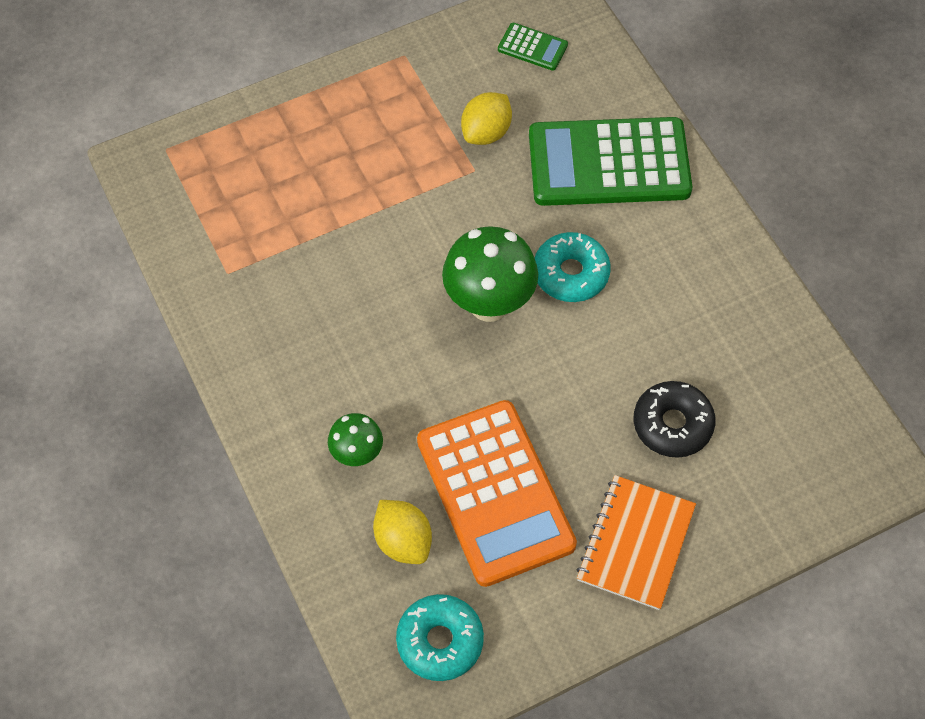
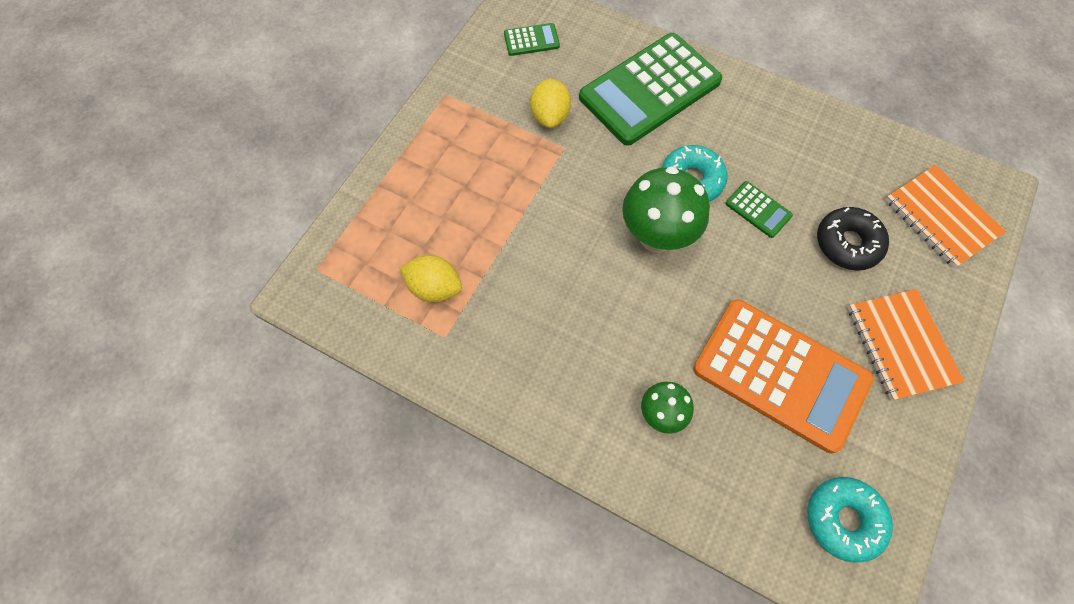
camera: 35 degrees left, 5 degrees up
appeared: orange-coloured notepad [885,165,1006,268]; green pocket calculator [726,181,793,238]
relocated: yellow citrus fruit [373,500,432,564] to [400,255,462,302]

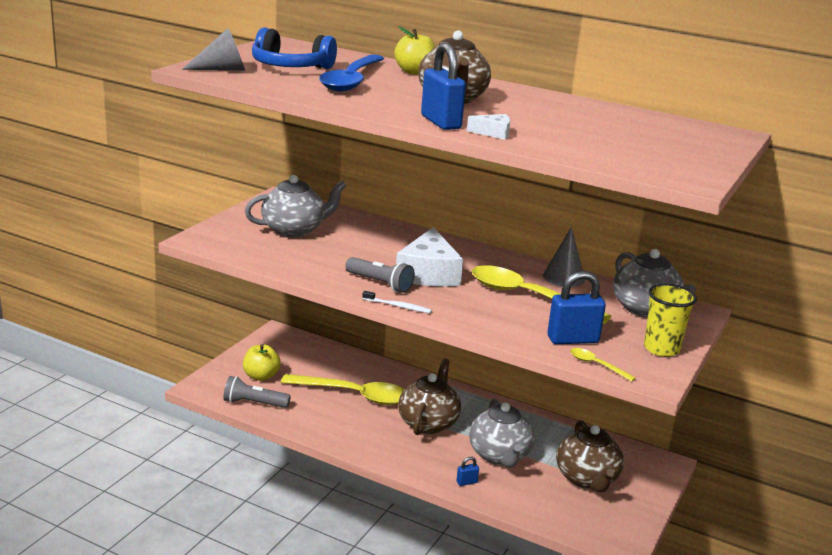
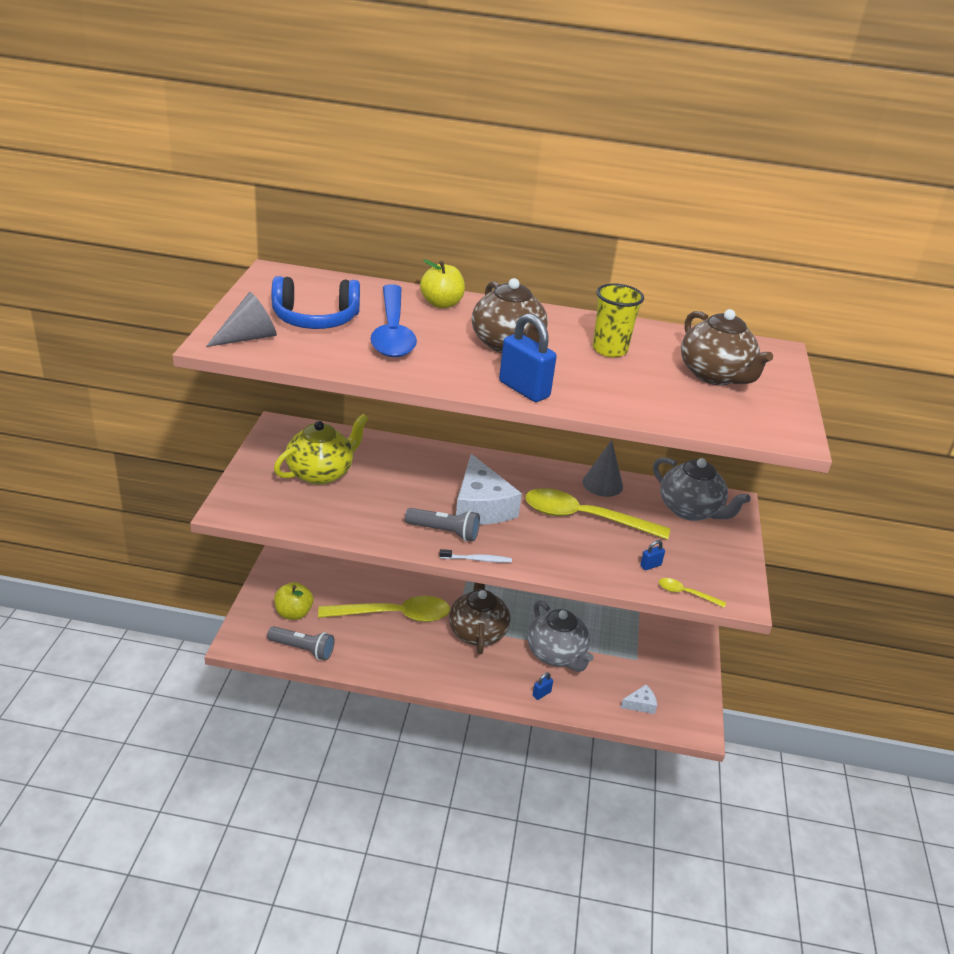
camera: 20 degrees left, 10 degrees up
relocated: snow-white cheese wedge [467,114,510,140] to [620,685,657,714]; yellow beaker [644,284,697,357] to [593,284,644,357]; russet china teapot [556,420,624,492] to [681,309,773,385]
colour: gray china teapot [245,175,347,237] to yellow china teapot [274,414,369,485]
spun: gray torch [223,376,291,408] = [267,626,335,660] 150 degrees counterclockwise
size: blue lock [547,271,606,344] = [640,540,665,570] x0.45

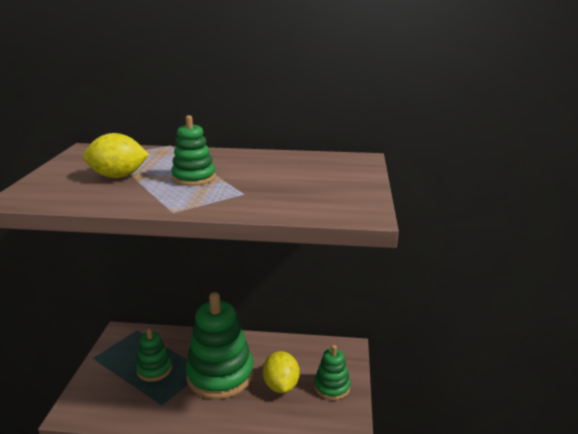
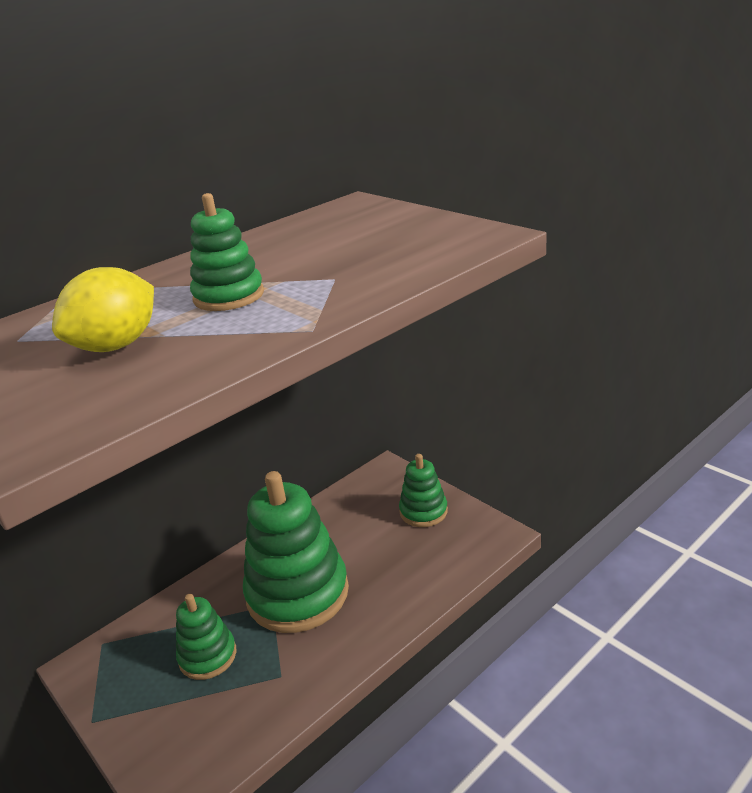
camera: 45 degrees left, 5 degrees up
missing: yellow citrus fruit [263,351,300,393]

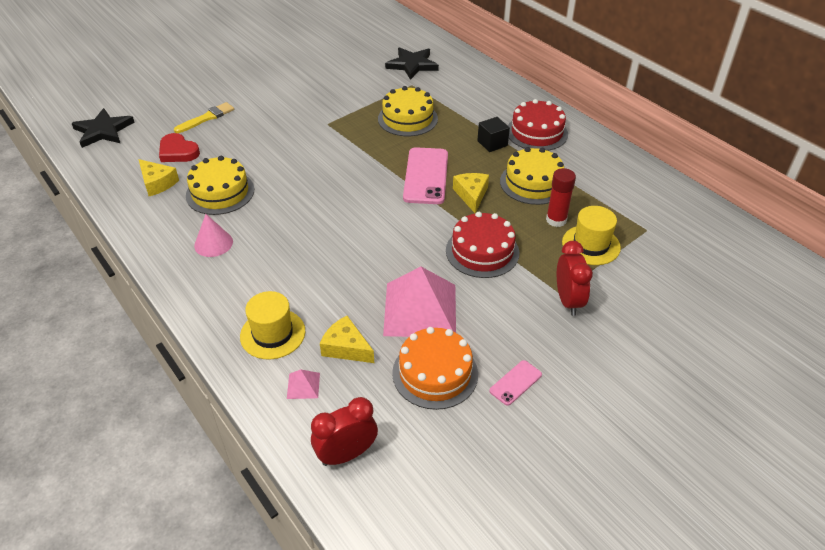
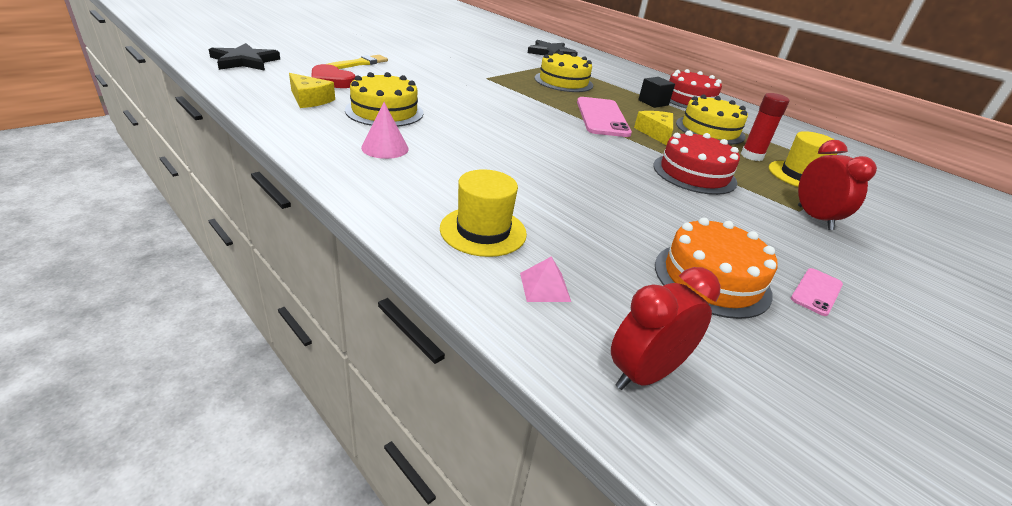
camera: 10 degrees left, 10 degrees down
missing: pink pyramid shape [383,267,456,337]; yellow cheese wedge [320,316,374,363]

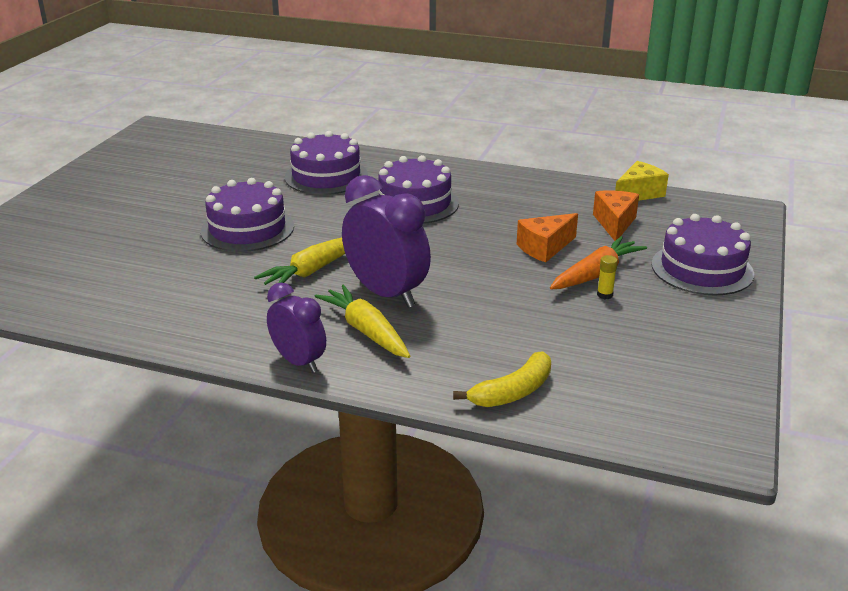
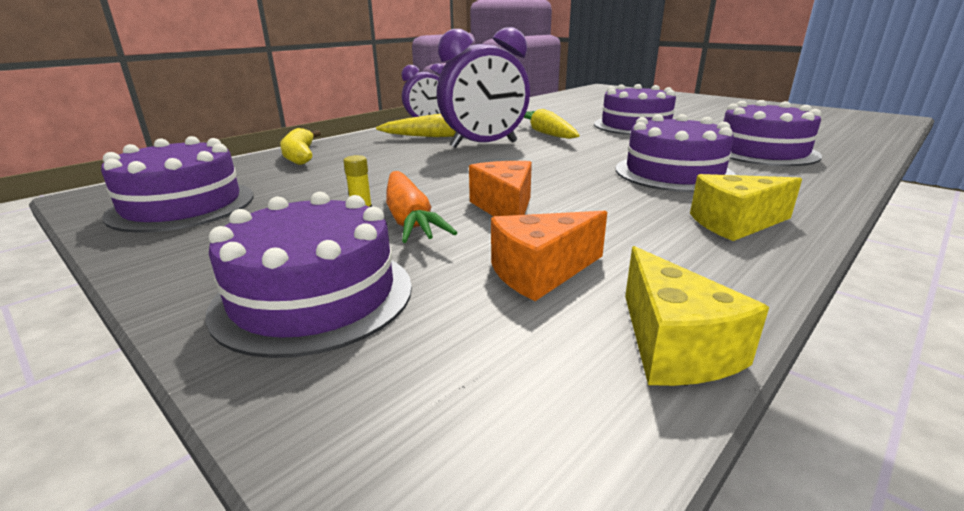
camera: 115 degrees right, 5 degrees down
appeared: royal purple gateau [101,136,254,233]; yellow cheese wedge [690,174,802,241]
spun: orange-coloured cheese wedge [593,191,639,241] = [491,211,607,301] 120 degrees clockwise

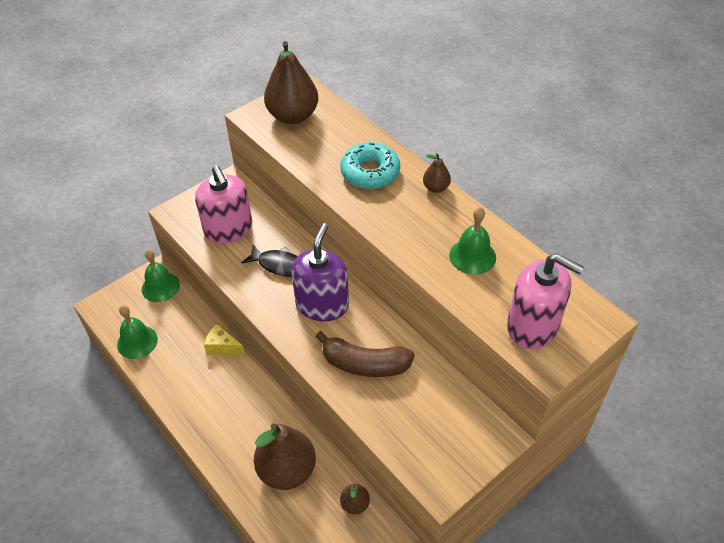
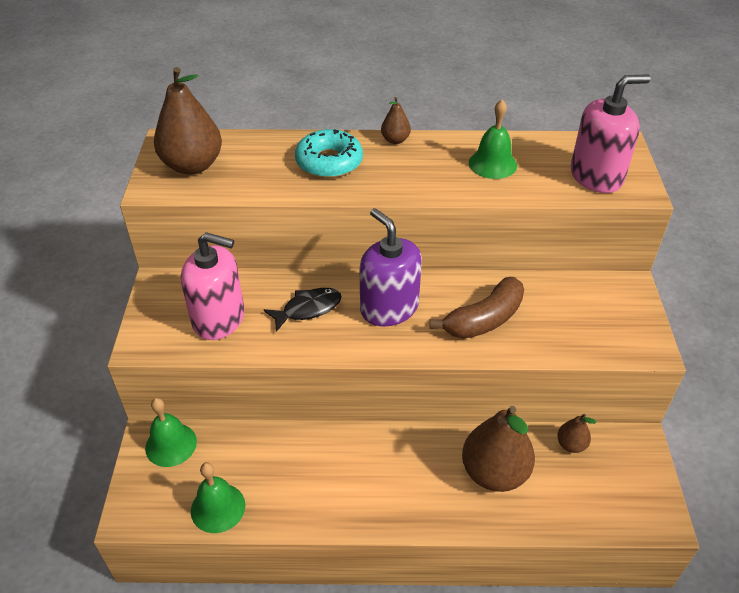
camera: 50 degrees left, 5 degrees down
missing: yellow cheese wedge [204,324,245,355]

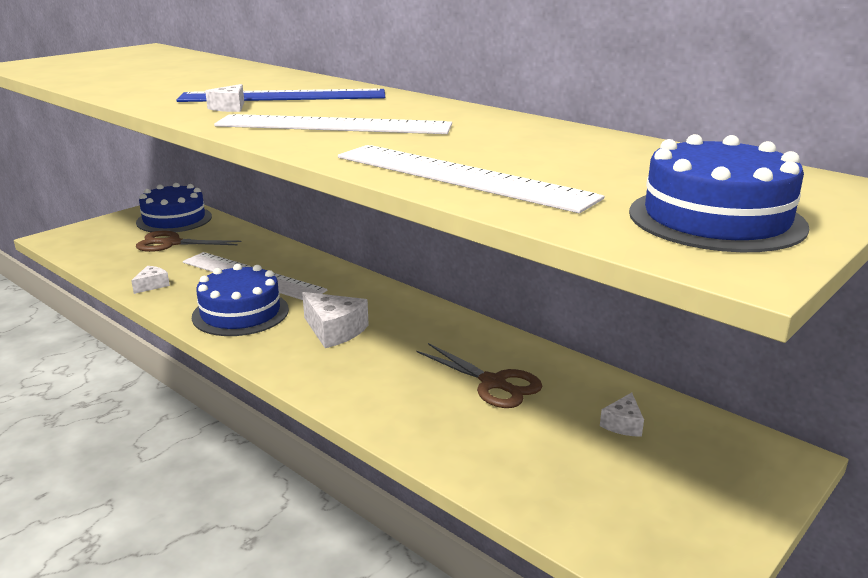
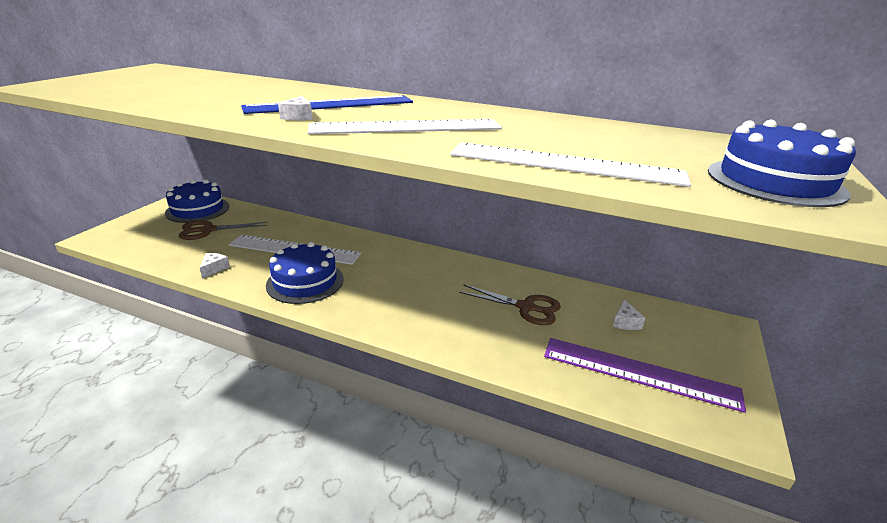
camera: 20 degrees left, 5 degrees up
missing: snow-white cheese wedge [302,292,369,348]
appeared: royal purple measuring stick [544,338,746,413]

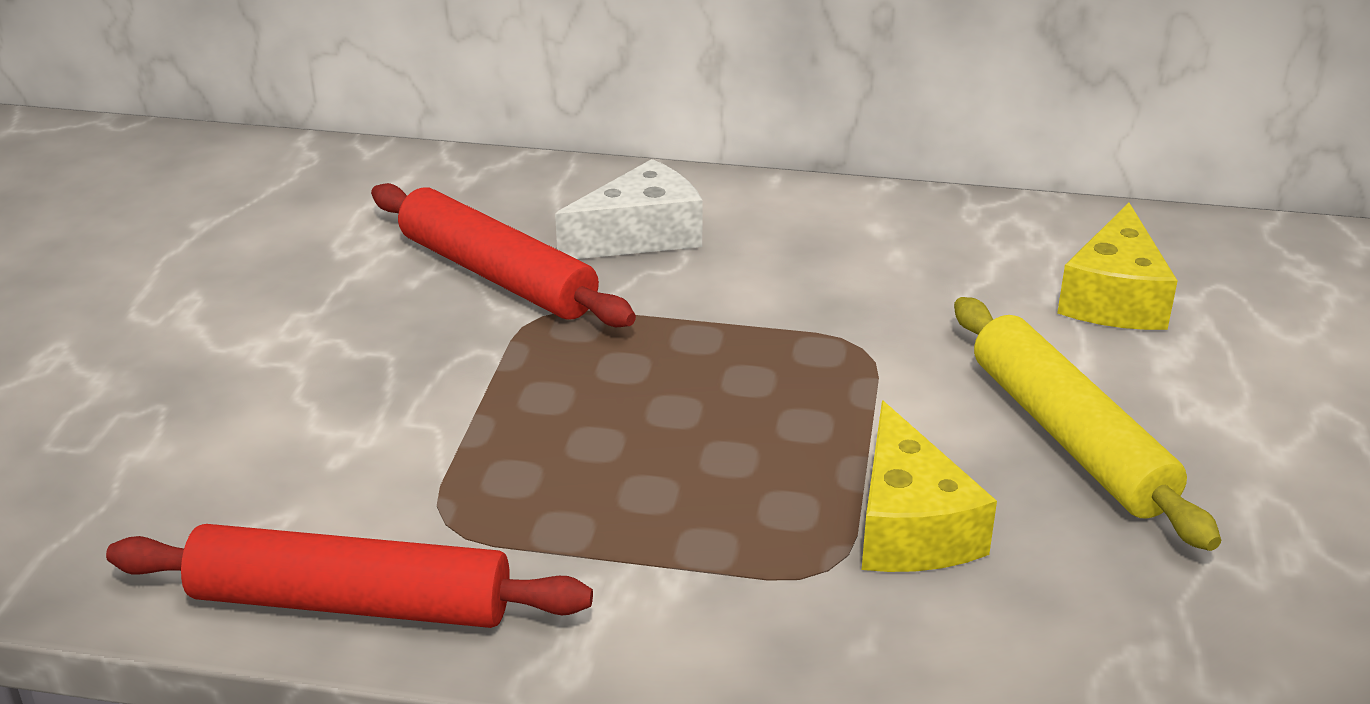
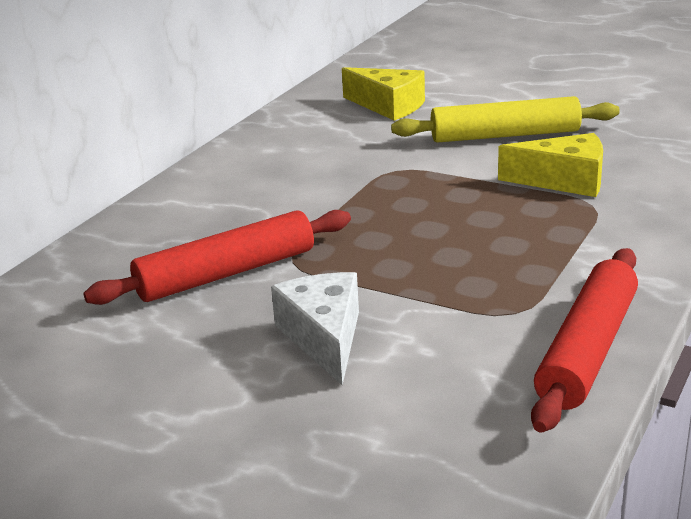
camera: 70 degrees left, 5 degrees down
relocated: snow-white cheese wedge [555,159,703,259] to [271,272,359,385]

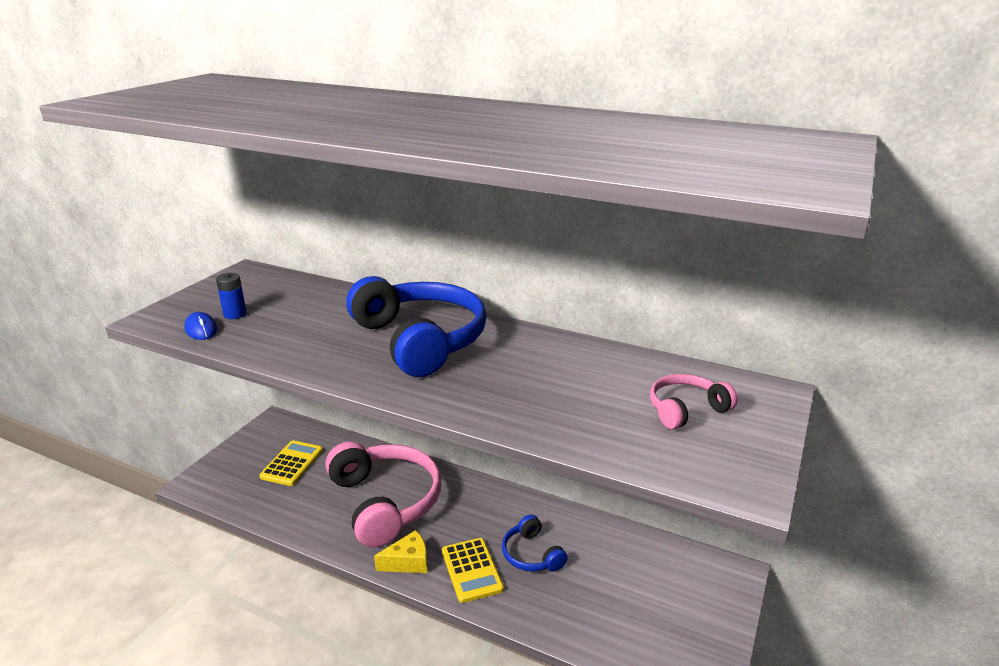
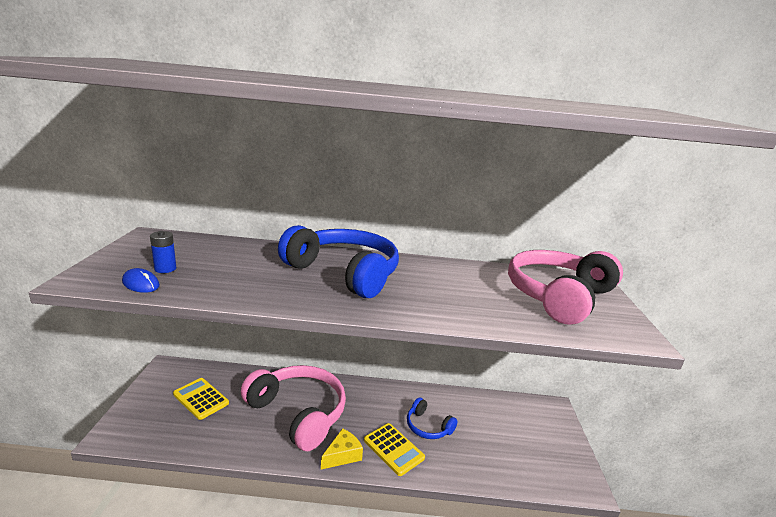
camera: 25 degrees left, 5 degrees down
spun: yellow pocket calculator [259,440,323,486] = [173,378,229,420] 45 degrees counterclockwise
size: pink over-ear headphones [650,374,738,429] = [508,250,623,325] x2.07

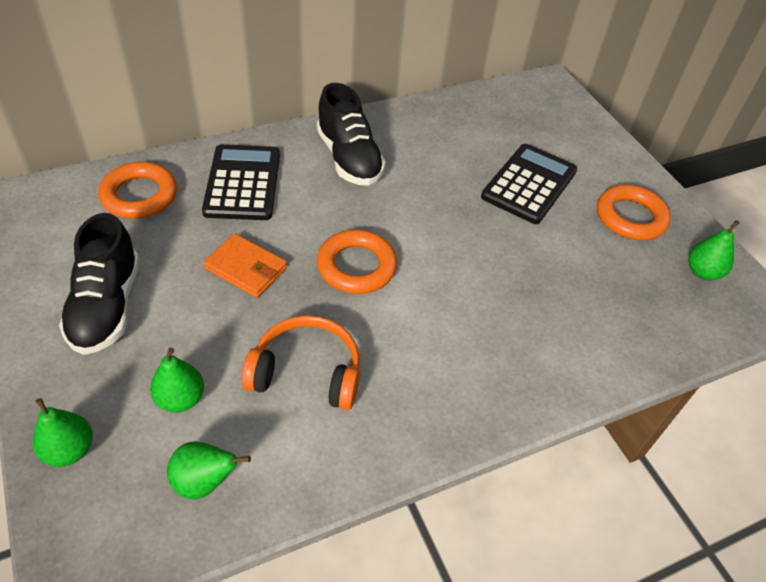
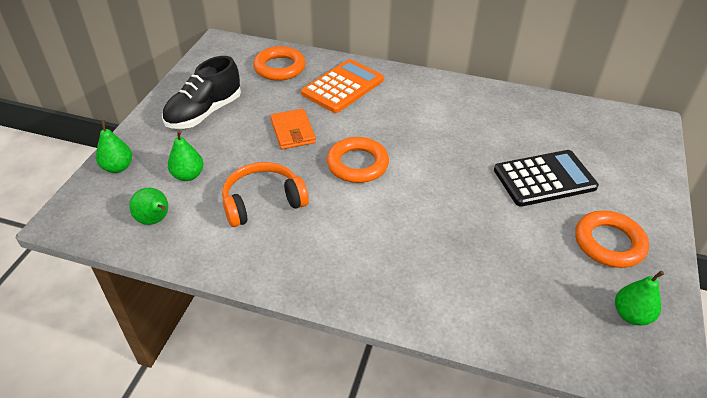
camera: 45 degrees right, 5 degrees down
missing: ebony shoe [317,83,386,186]
colour: ebony pocket calculator [202,144,280,220] to orange-coloured pocket calculator [301,59,384,113]
spun: orange-coloured over-ear headphones [242,315,360,410] = [222,162,309,227] 75 degrees counterclockwise

